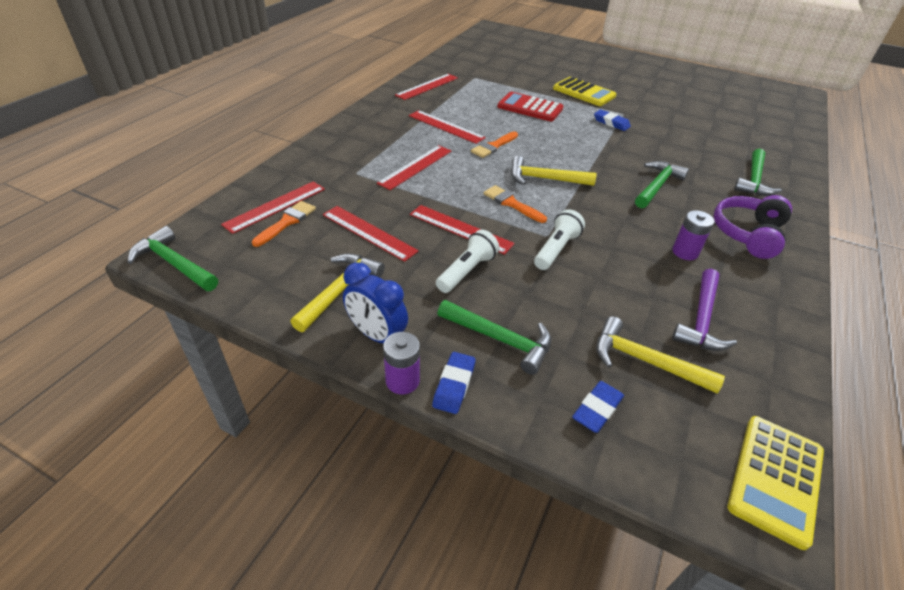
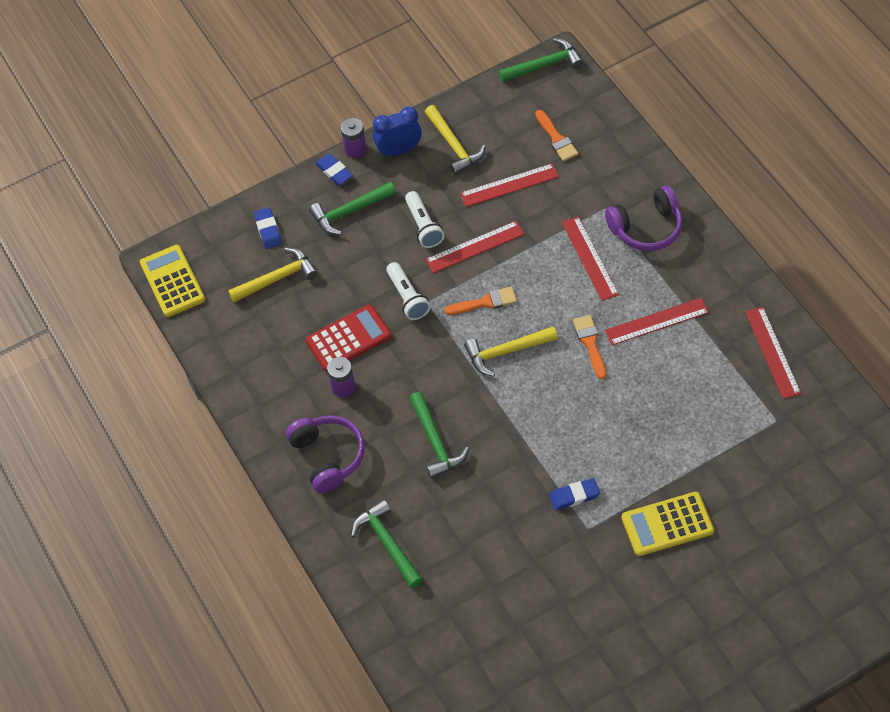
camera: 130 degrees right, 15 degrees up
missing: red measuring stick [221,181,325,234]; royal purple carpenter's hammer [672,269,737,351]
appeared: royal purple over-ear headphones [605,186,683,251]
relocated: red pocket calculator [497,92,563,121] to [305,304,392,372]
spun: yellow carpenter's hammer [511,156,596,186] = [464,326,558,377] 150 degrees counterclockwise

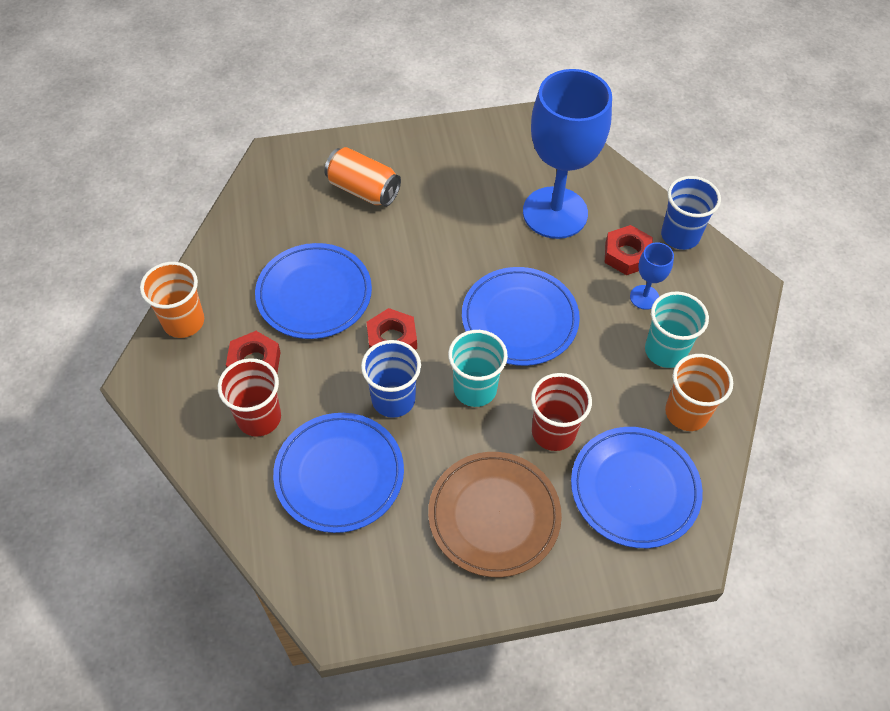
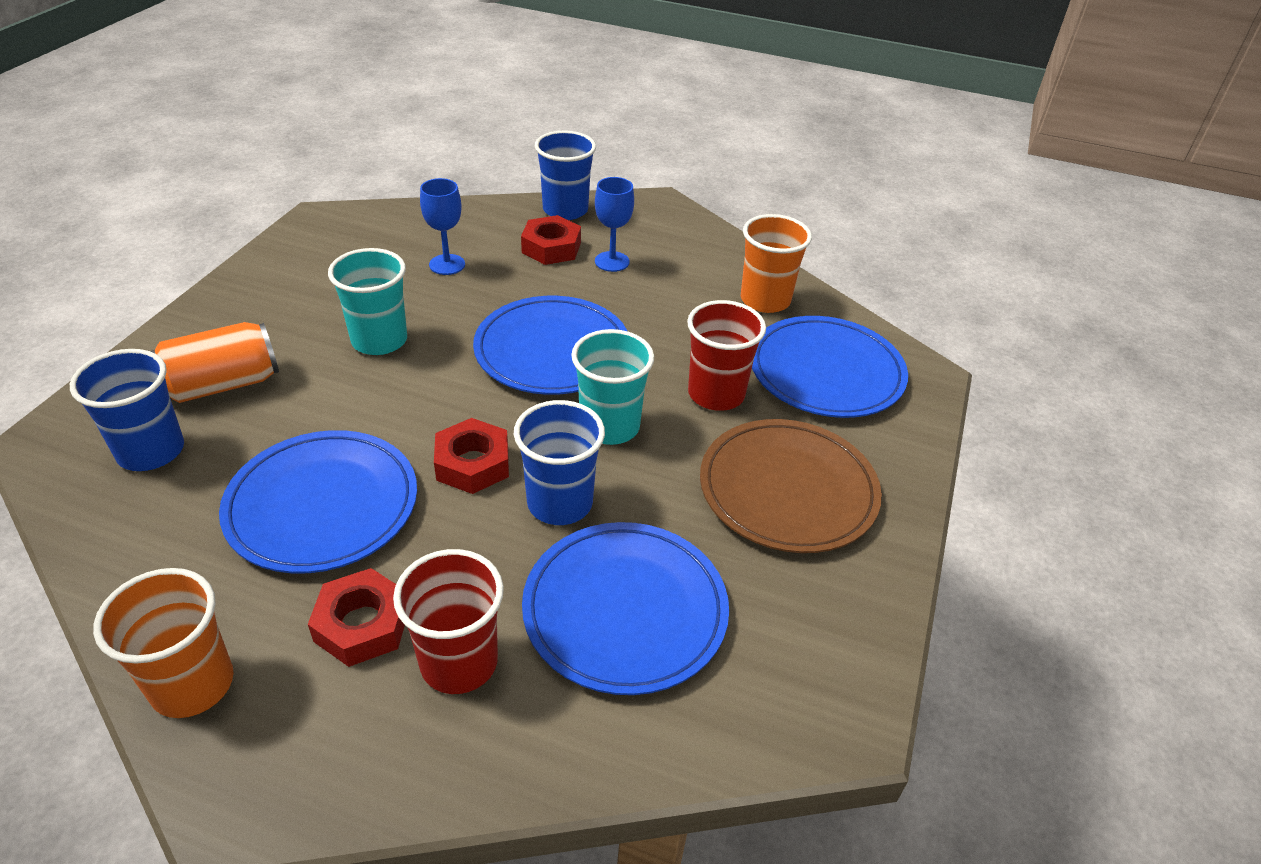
camera: 60 degrees left, 15 degrees down
appeared: blue beaker [70,349,184,471]
relocated: aqua beaker [645,291,709,368] to [328,248,407,355]
size: blue goblet [523,69,612,239] = [420,178,465,275] x0.42

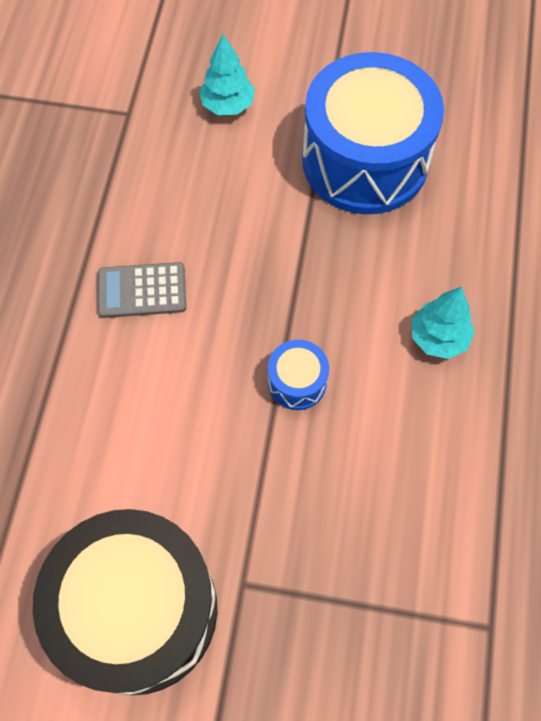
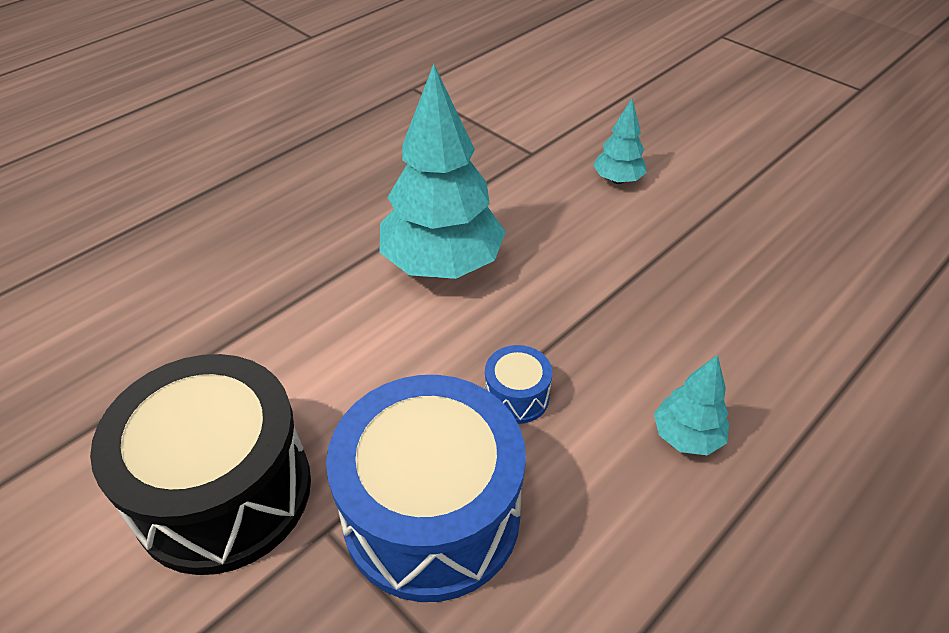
camera: 35 degrees right, 20 degrees down
relocated: blue drum [302,52,444,214] to [326,375,526,602]
exchanged: gray pocket calculator [98,262,186,318] to aqua fir tree [379,64,506,279]

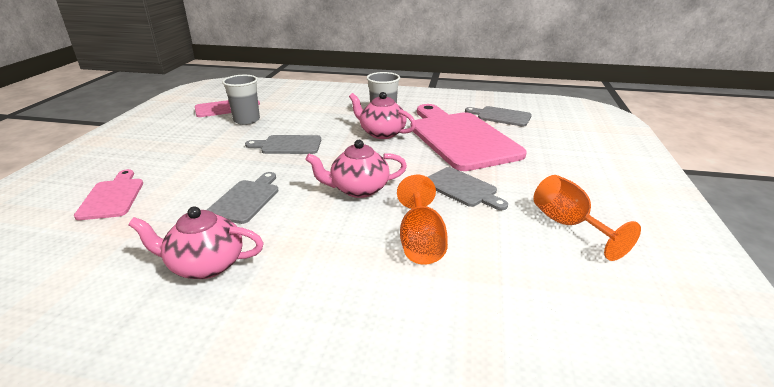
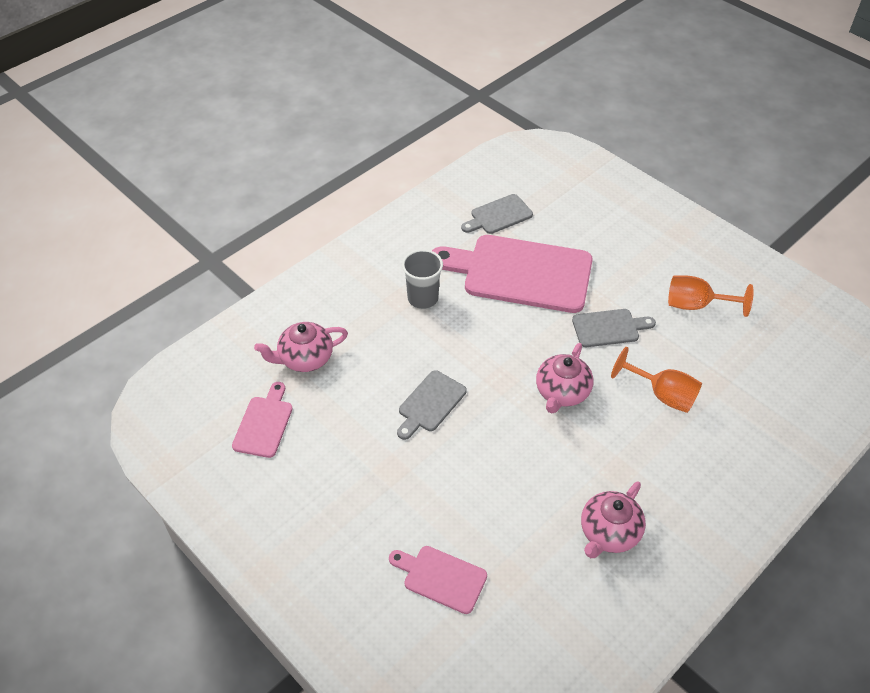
camera: 55 degrees left, 20 degrees up
missing: gray beaker [222,75,260,125]; gray bread board [207,172,279,224]
relocated: pink china teapot [349,92,416,139] to [254,322,348,372]

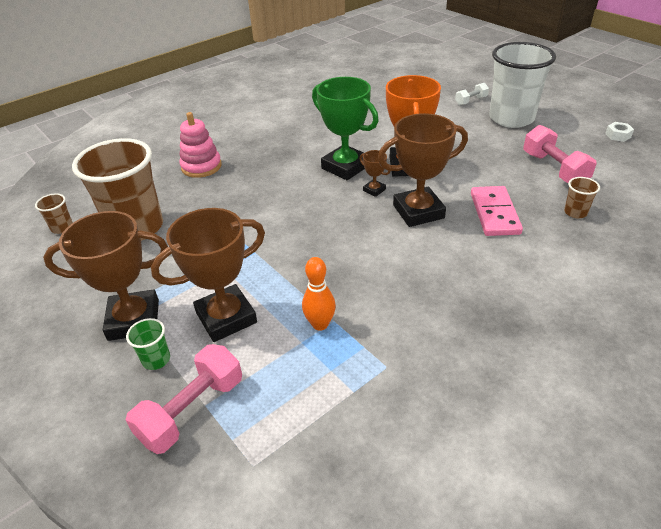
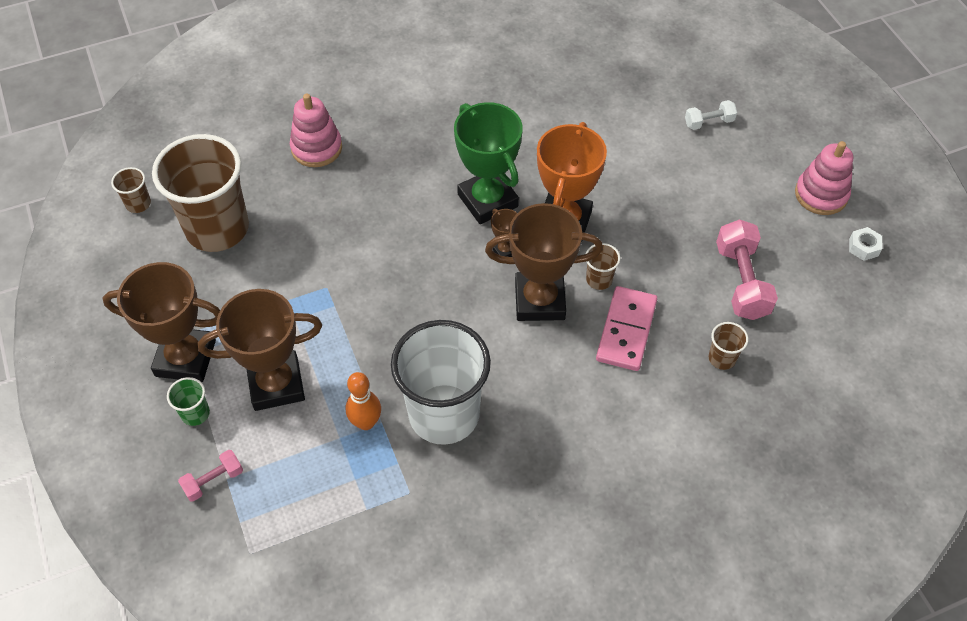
camera: 15 degrees right, 15 degrees up
appeared: pink stacking rings [795,141,853,215]; russet beaker [586,243,620,290]
relocated: snow-white beaker [489,42,556,128] to [391,320,491,445]
size: pink free weight [126,344,242,454] = [178,450,243,502] x0.55

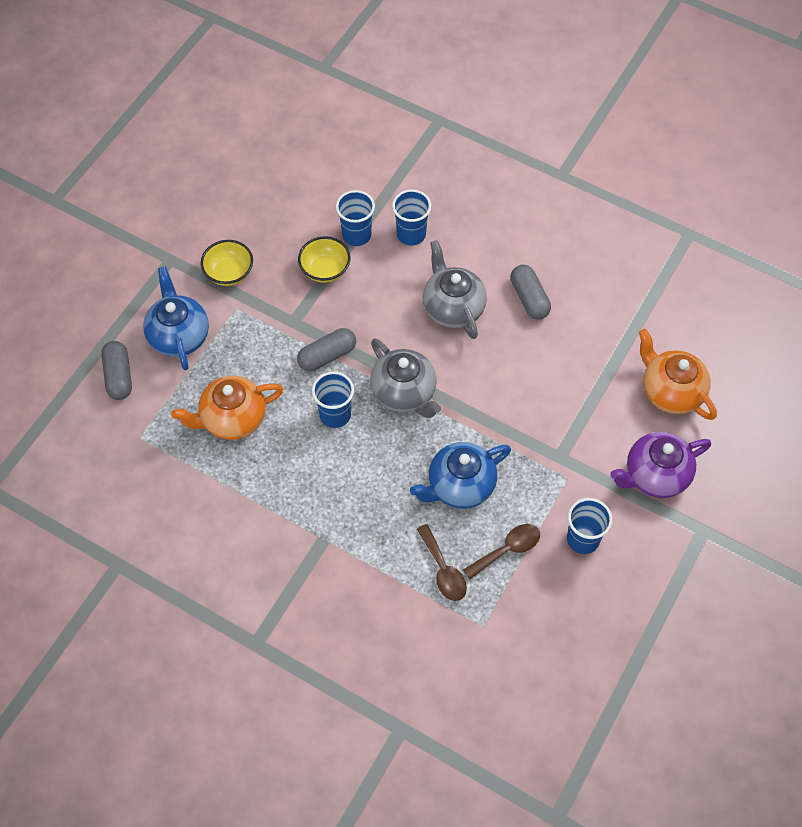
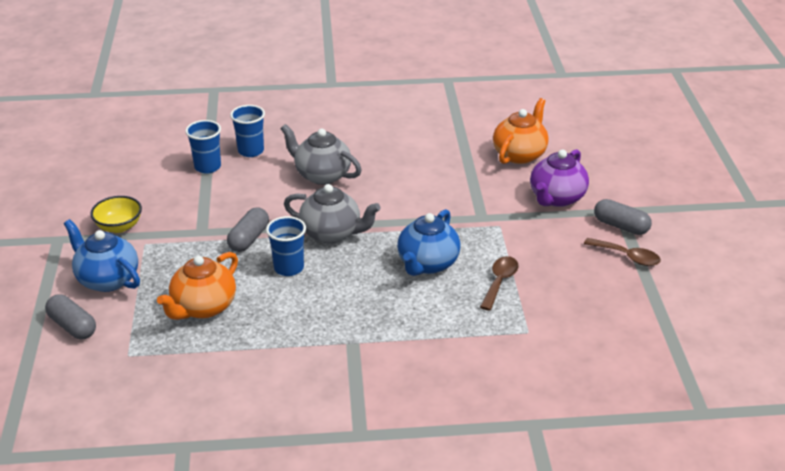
camera: 35 degrees left, 25 degrees down
missing: yellow serving bowl [298,236,351,283]; blue beaker [567,498,612,554]
relocated: gray pill shape [511,265,551,320] to [594,199,652,235]; russet tablespoon [417,524,467,601] to [584,238,661,266]
spun: orange-coloured china teapot [639,329,717,420] = [493,98,549,164] 105 degrees clockwise

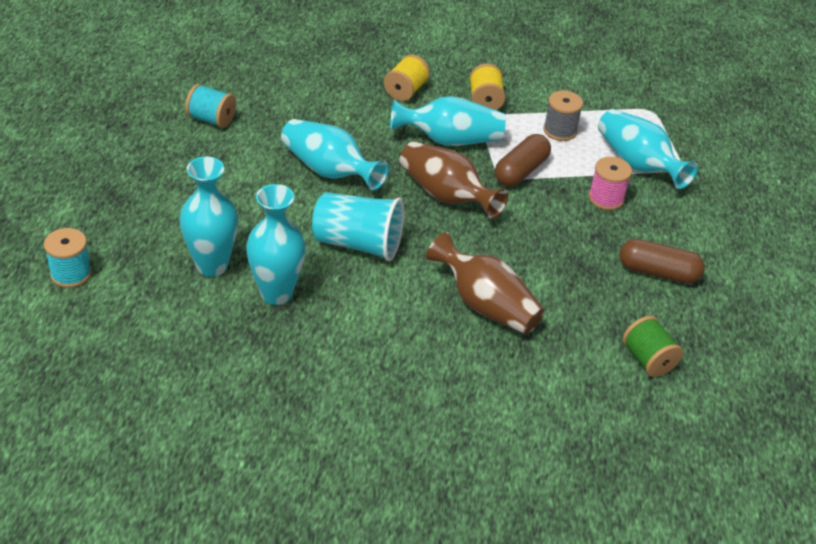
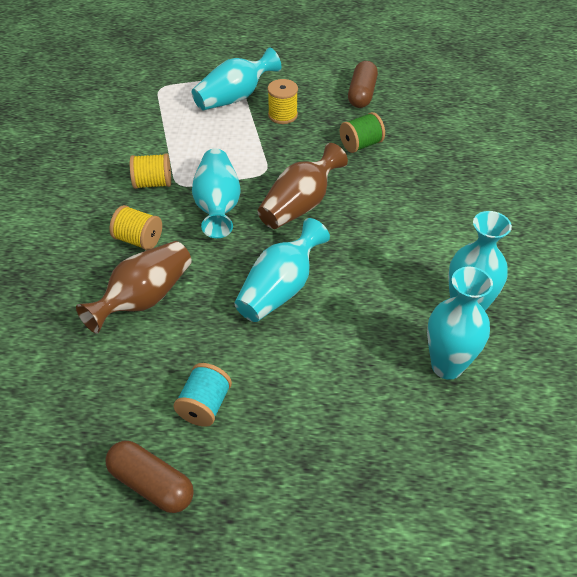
camera: 90 degrees left, 5 degrees up
missing: gray spool [543,91,583,141]; aqua beaker [312,192,404,261]; aqua spool [44,228,92,288]
relocated: russet pill shape [495,134,551,187] to [106,441,194,513]; russet tall vase [426,232,545,335] to [76,241,192,334]; green spool [622,316,683,377] to [340,112,385,153]
colour: pink spool [588,157,632,210] to yellow spool [267,79,298,124]

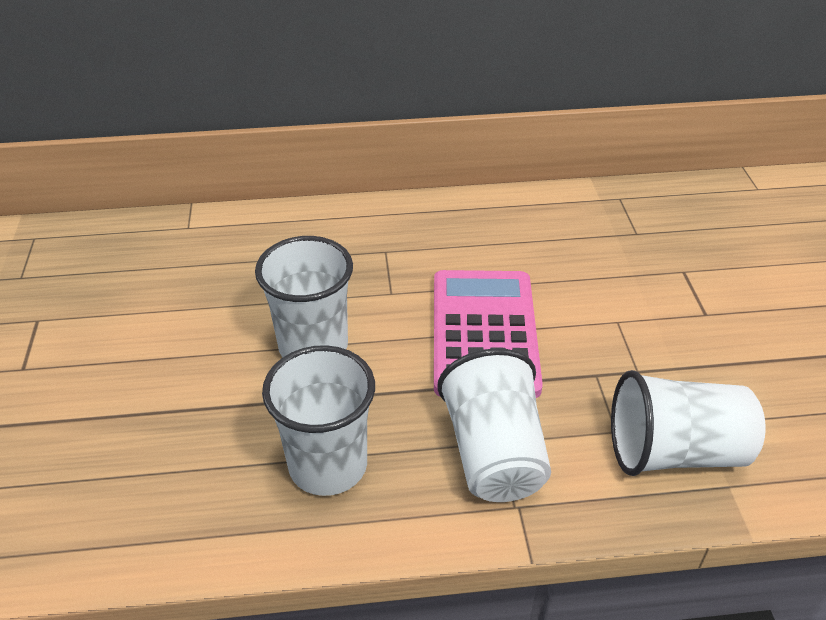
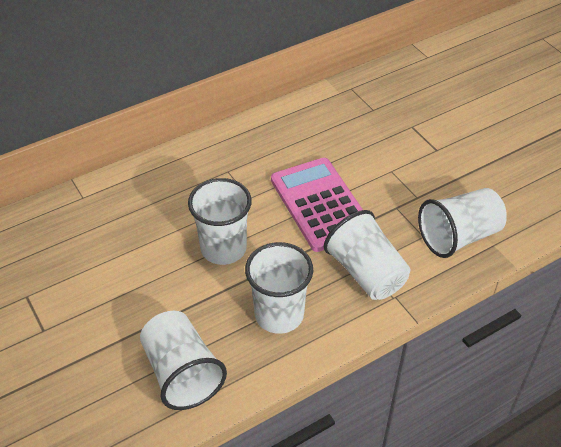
camera: 25 degrees left, 5 degrees up
appeared: snow-white beaker [140,311,227,410]

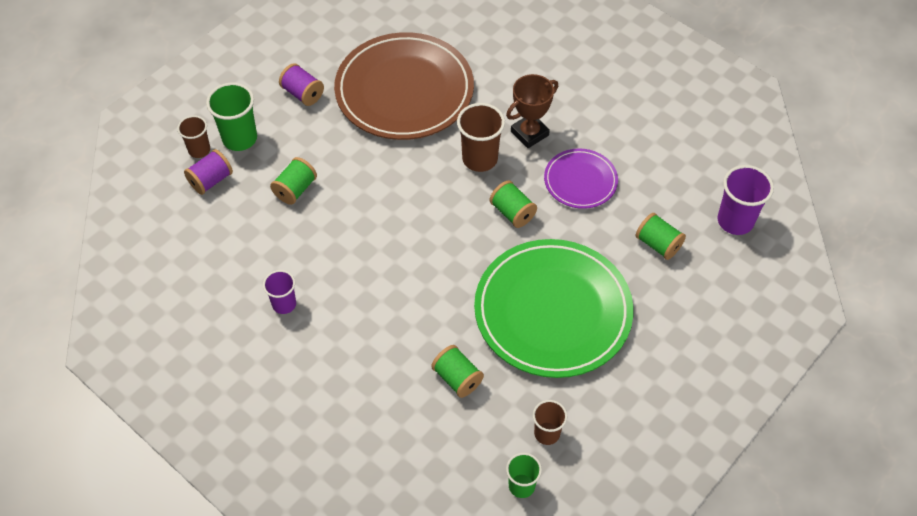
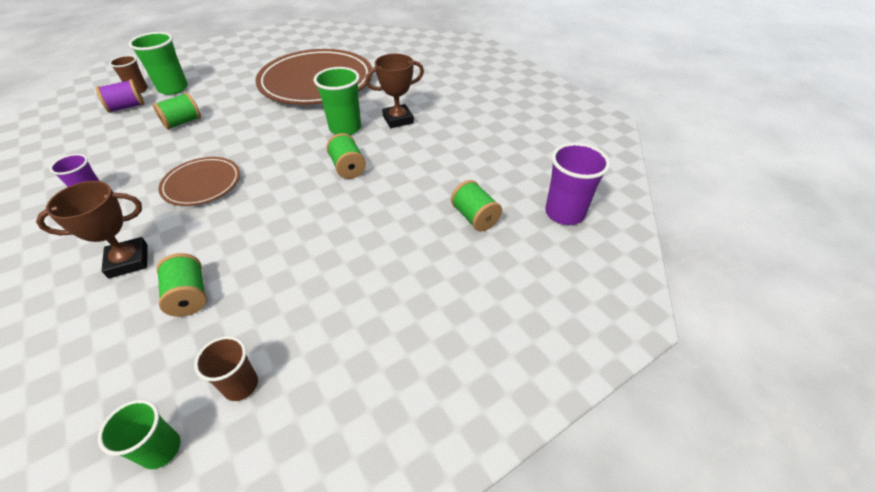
camera: 15 degrees right, 10 degrees down
missing: royal purple spool [279,63,324,106]; royal purple flat dish [544,148,618,209]; green flat dish [474,239,633,378]
appeared: russet flat dish [158,157,240,206]; russet award cup [36,181,148,279]
colour: russet beaker [457,103,505,172] to green beaker [314,67,361,135]

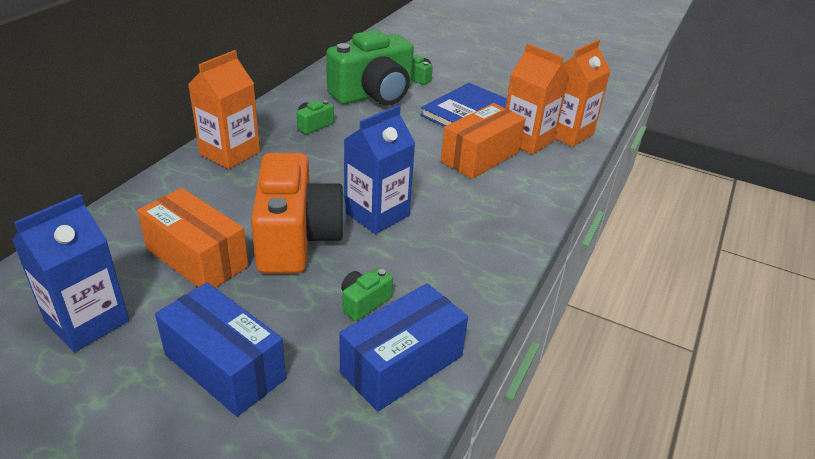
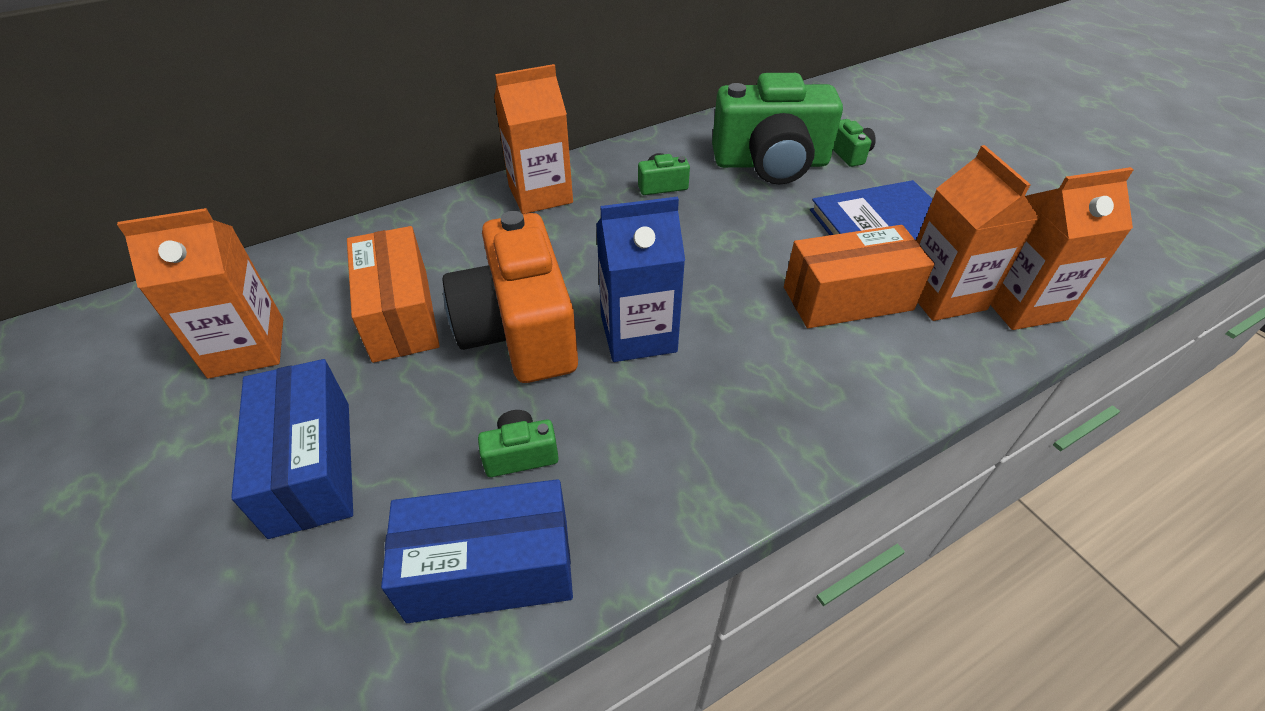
camera: 35 degrees right, 10 degrees up
colour: blue carton [12,194,129,352] to orange-coloured carton [117,208,283,379]
spun: orange-coloured camera [251,153,346,274] = [443,211,578,383] 135 degrees clockwise

